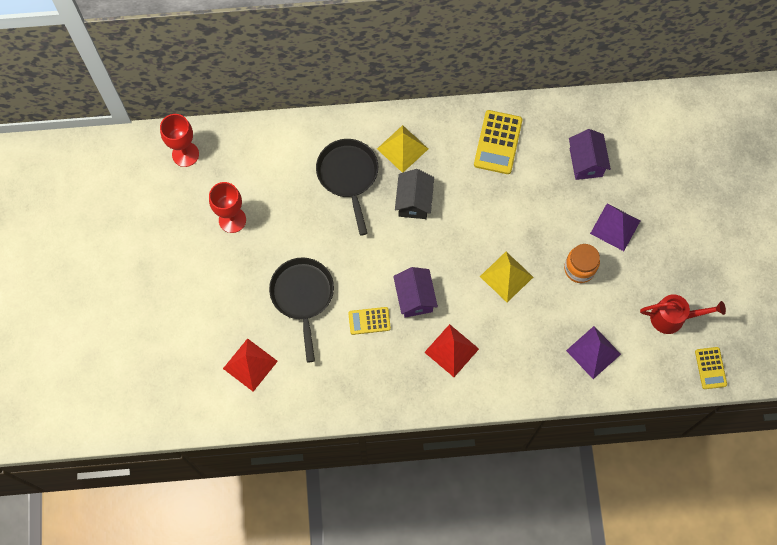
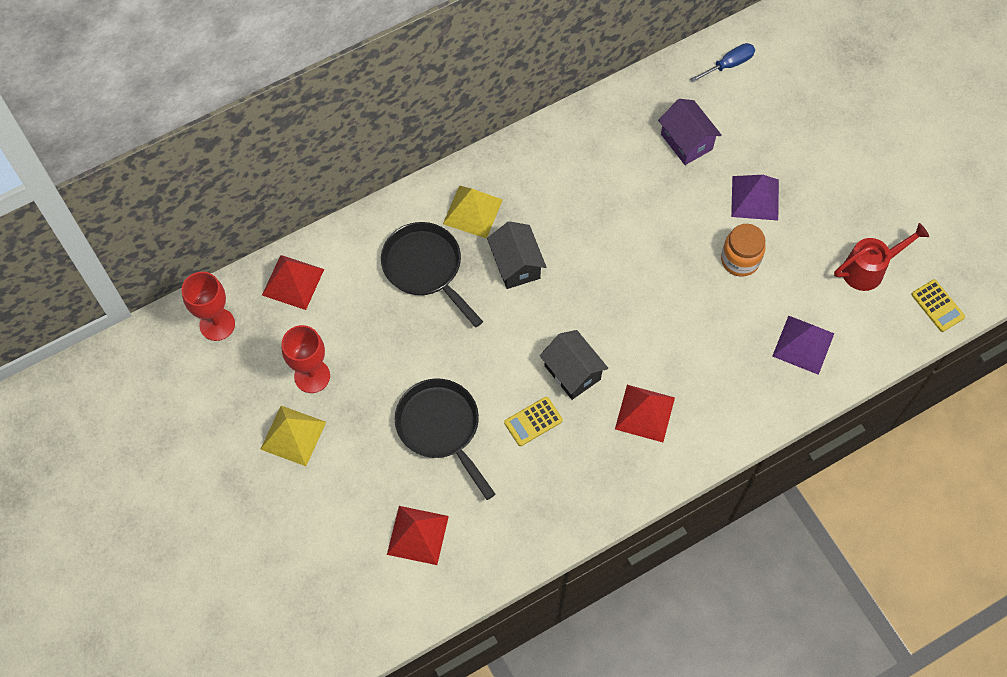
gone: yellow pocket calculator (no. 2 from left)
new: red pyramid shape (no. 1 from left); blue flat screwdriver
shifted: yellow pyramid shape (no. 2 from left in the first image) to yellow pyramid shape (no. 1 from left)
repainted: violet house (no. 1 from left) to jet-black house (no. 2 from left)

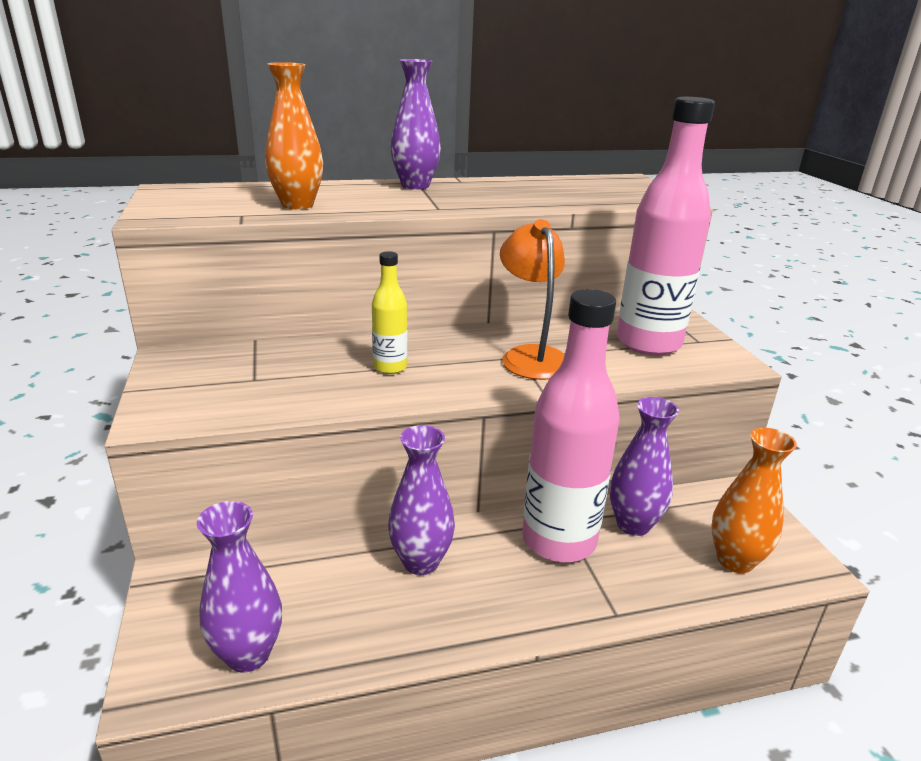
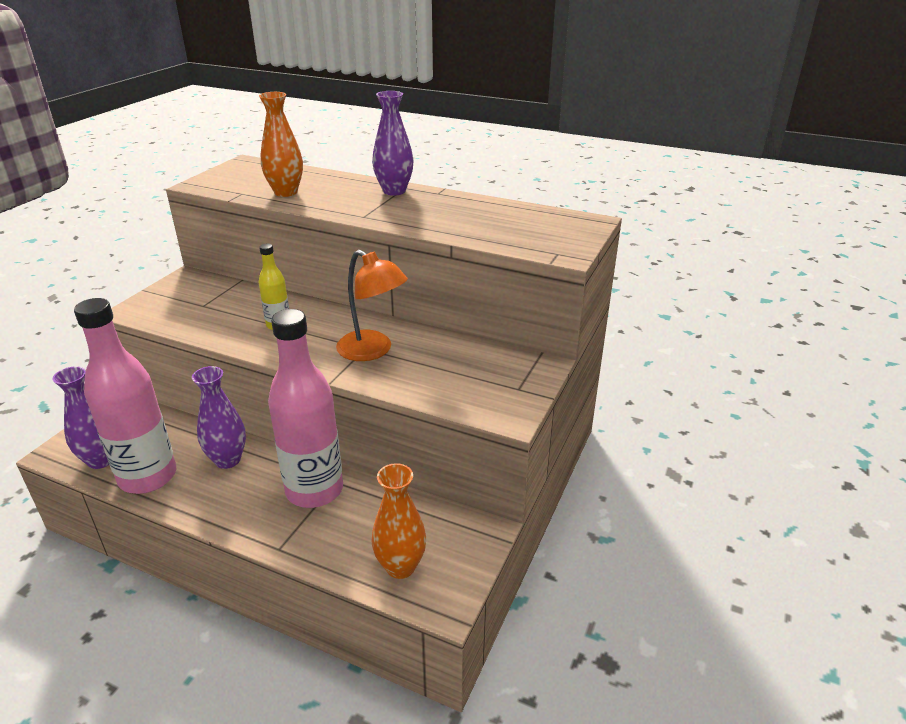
gone: violet flower vase (no. 4 from left)
shifted: rosy flask (no. 2 from left in the first image) to rosy flask (no. 1 from left)
rotated: orange-coloured reading lamp 105 degrees clockwise

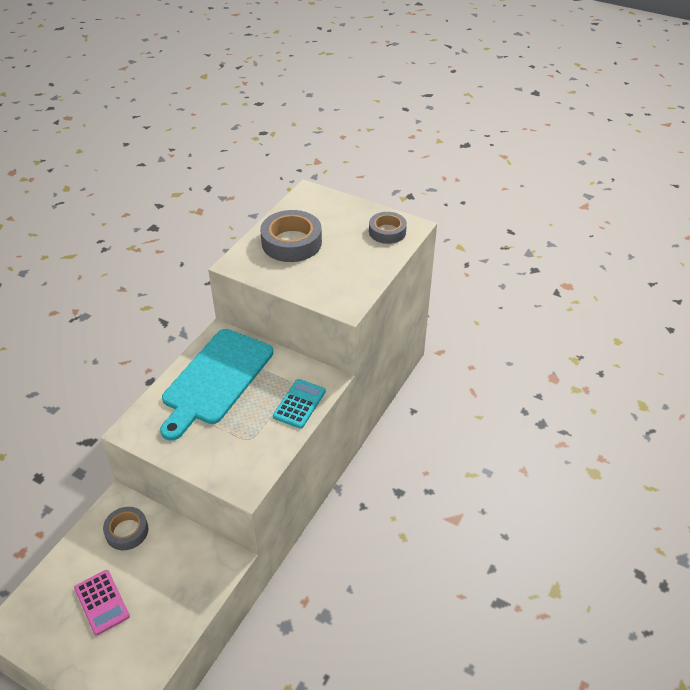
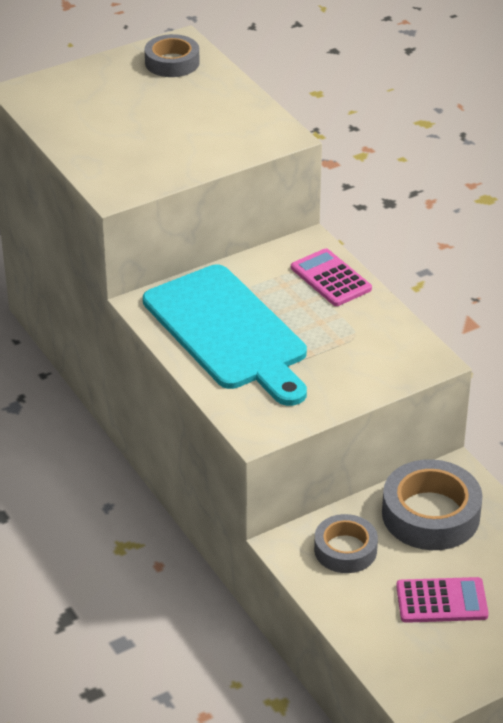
shifted: grey tape (no. 2 from left in the first image) to grey tape (no. 3 from left)
repainted: turquoise pocket calculator to rosy pocket calculator (no. 1 from left)

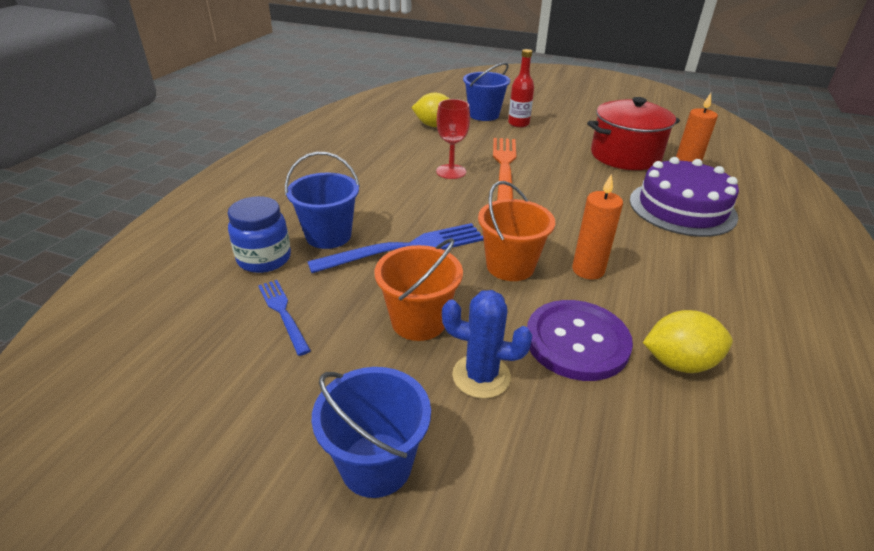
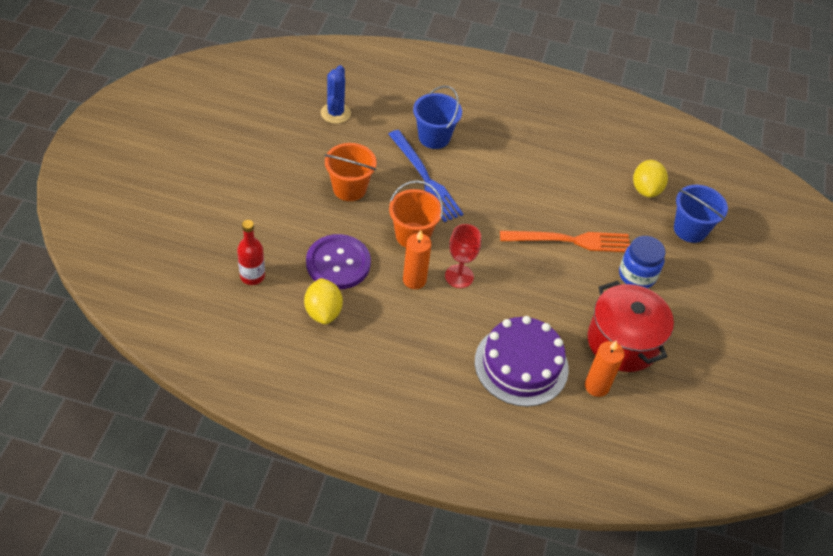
gone: blue table fork (no. 1 from left); blue pail (no. 2 from left)
shifted: blue preserve jar; red wine glass; blue cactus; red flask

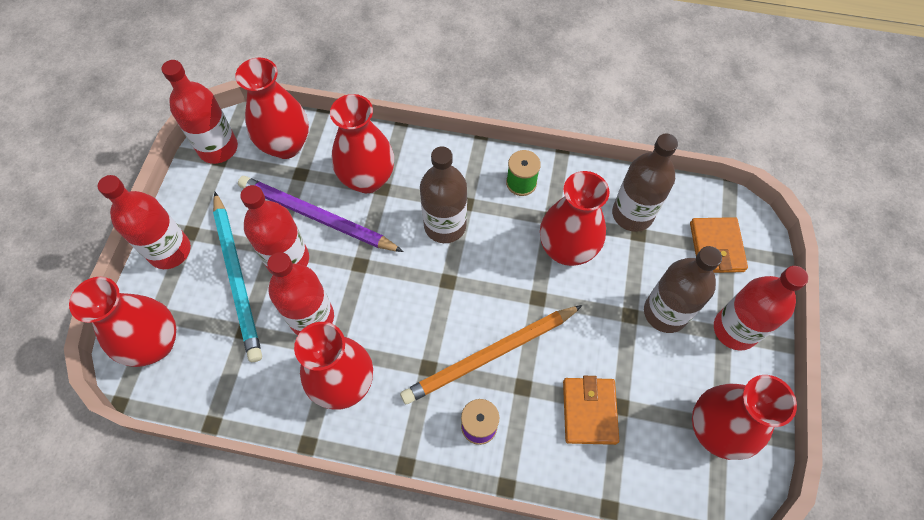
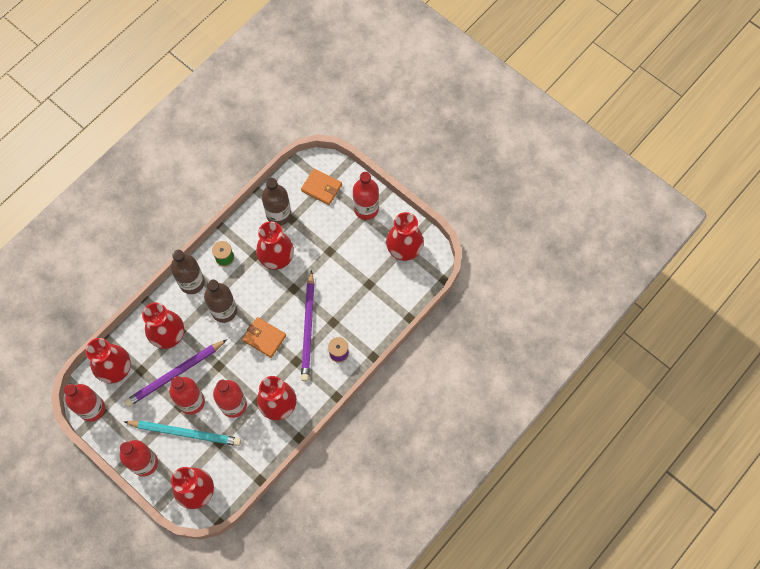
shifted: orange-coloured card wallet (no. 1 from left); dark brown flask (no. 3 from left in the first image) to dark brown flask (no. 1 from left)
repainted: orange-coloured wooden pencil to violet wooden pencil (no. 2 from left)

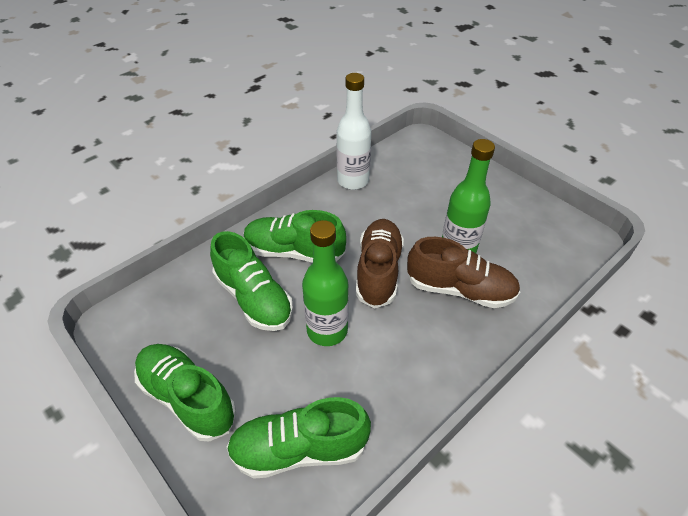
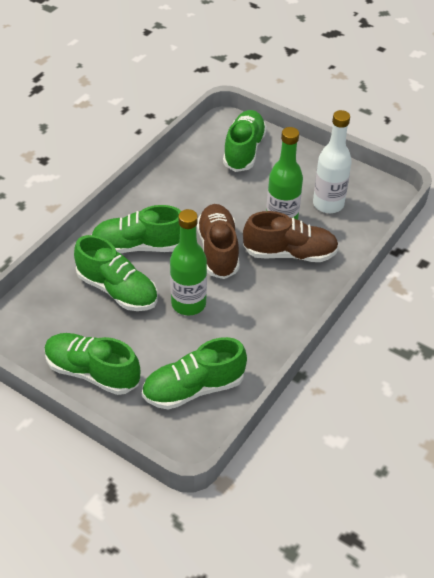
new: emerald sneaker (no. 5 from left)
shifted: pure white flask

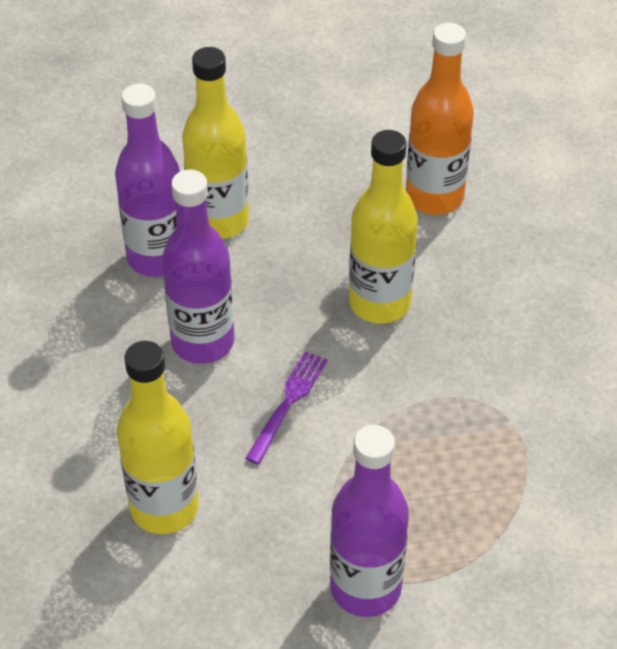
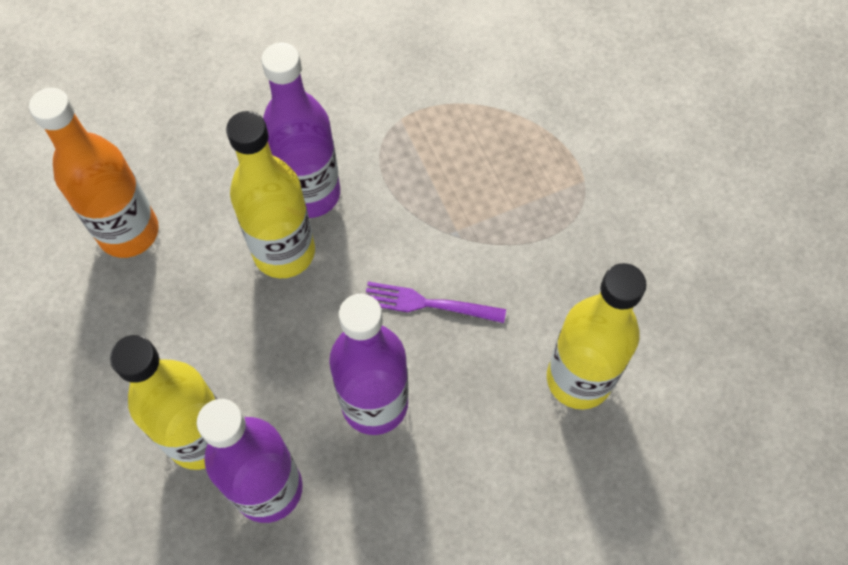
shifted: violet flask (no. 3 from left in the first image) to violet flask (no. 2 from left)

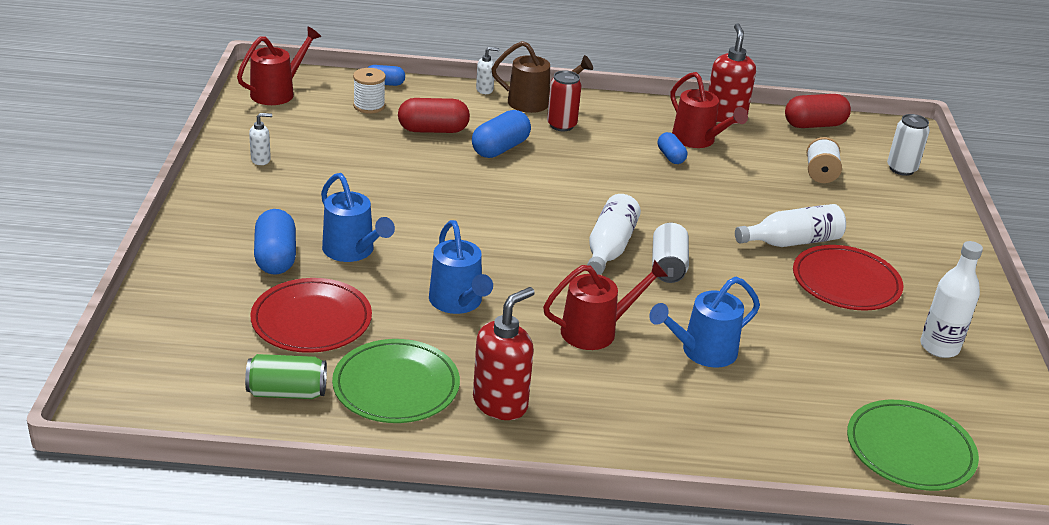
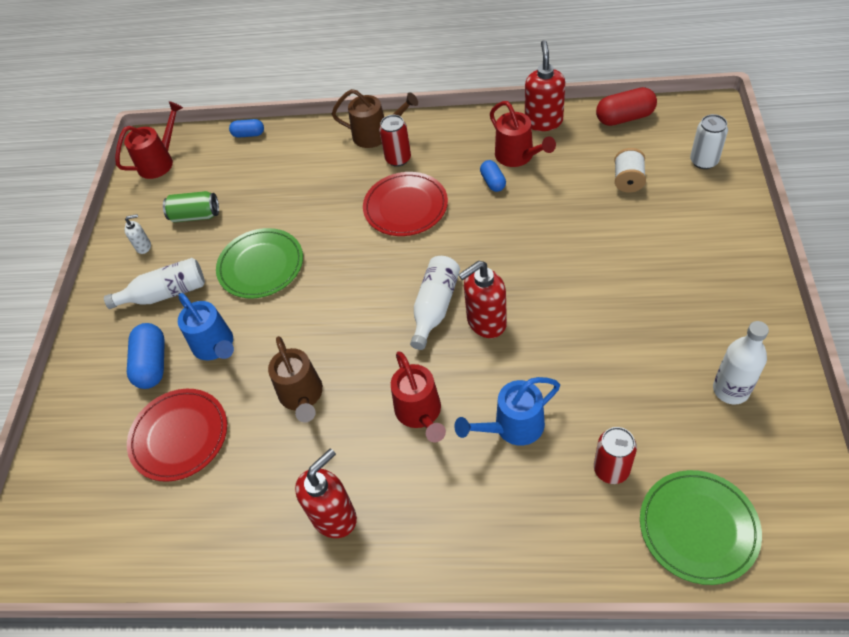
gone: pure white reel of thread (no. 1 from left); red capsule (no. 1 from left); blue capsule (no. 3 from left); pure white soap dispenser (no. 2 from left)
new: red can (no. 2 from left)
shifted: emerald can; emerald flat dish (no. 1 from left); pure white flask (no. 2 from left in the first image) to pure white flask (no. 1 from left); red flat dish (no. 2 from left)
swapped: pure white can (no. 1 from left) to red soap dispenser (no. 2 from left)
repainted: blue sprinkling can (no. 2 from left) to dark brown sprinkling can (no. 1 from left)
rotated: red sprinkling can (no. 2 from left) 90 degrees clockwise

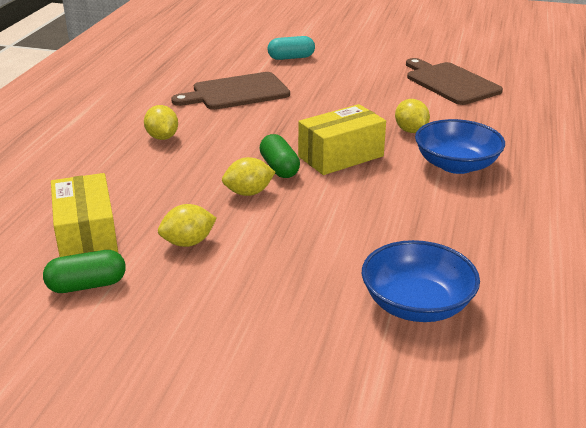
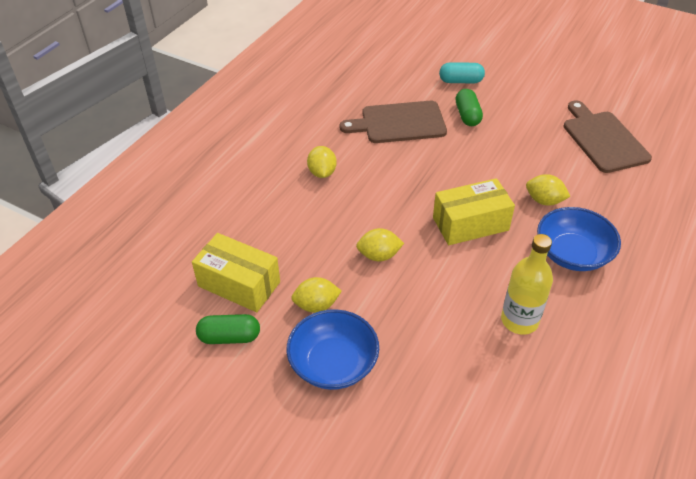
new: yellow flask
shifted: emerald capsule (no. 2 from left); blue serving bowl (no. 1 from left)
rotated: yellow package (no. 1 from left) 60 degrees counterclockwise; yellow lemon (no. 4 from left) 60 degrees counterclockwise

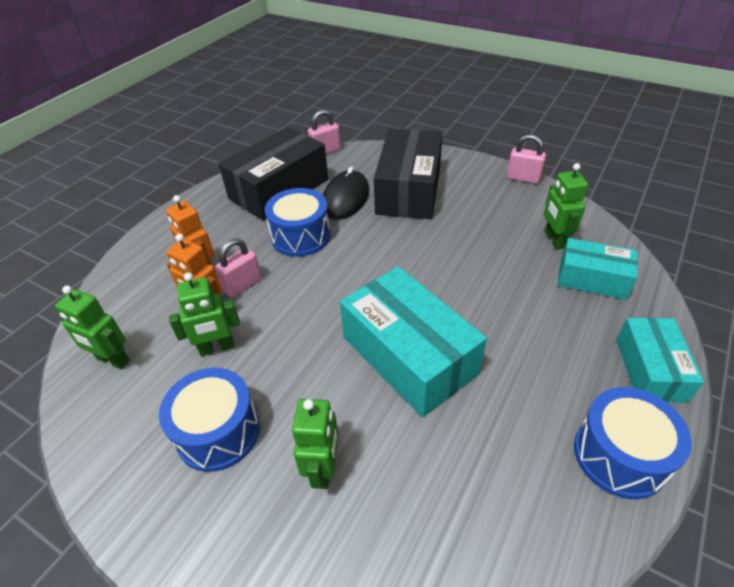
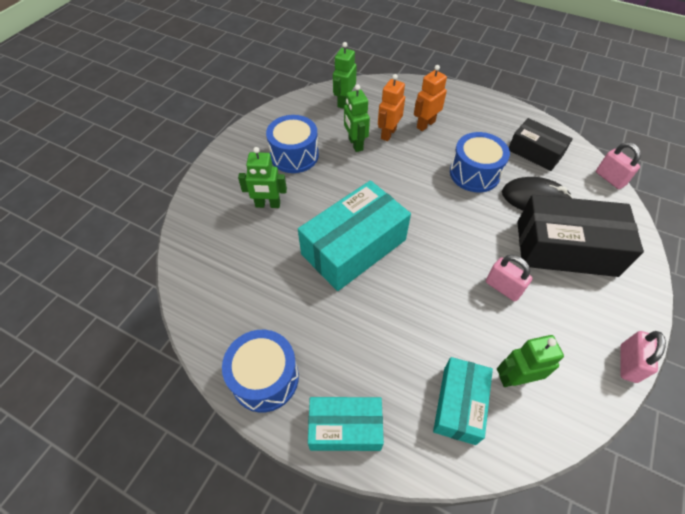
shifted: rosy padlock (no. 1 from left)
scaled: jet-black package (no. 1 from left) x0.60

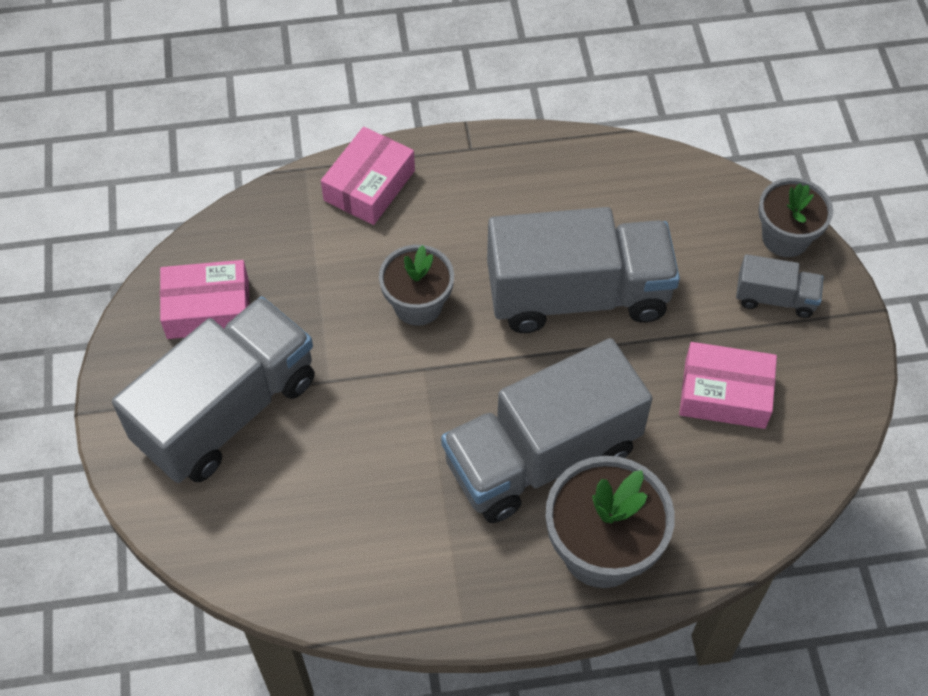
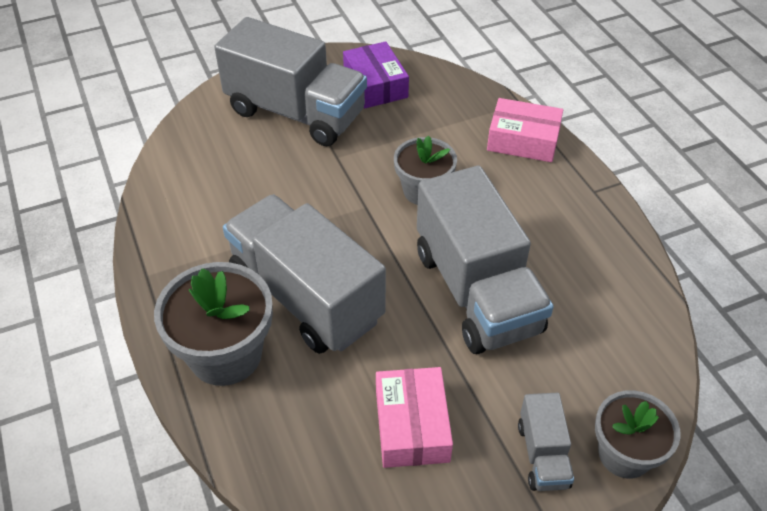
repainted: rosy package (no. 1 from left) to violet package

